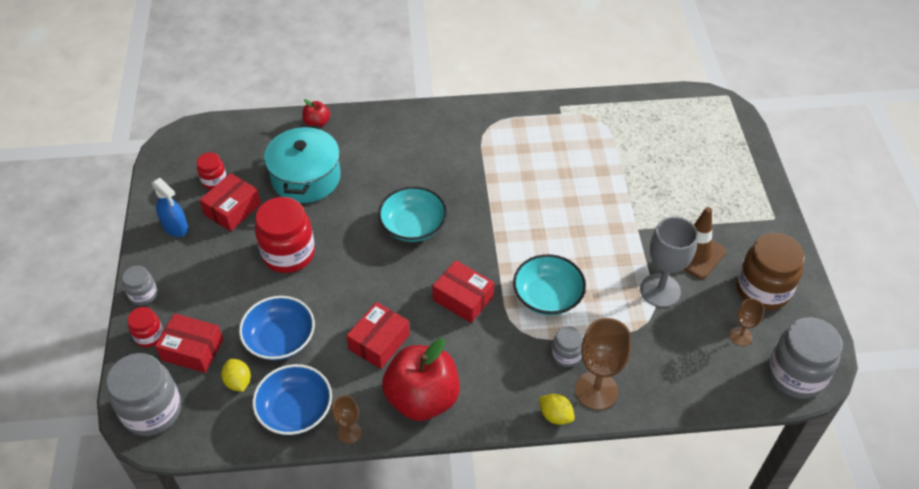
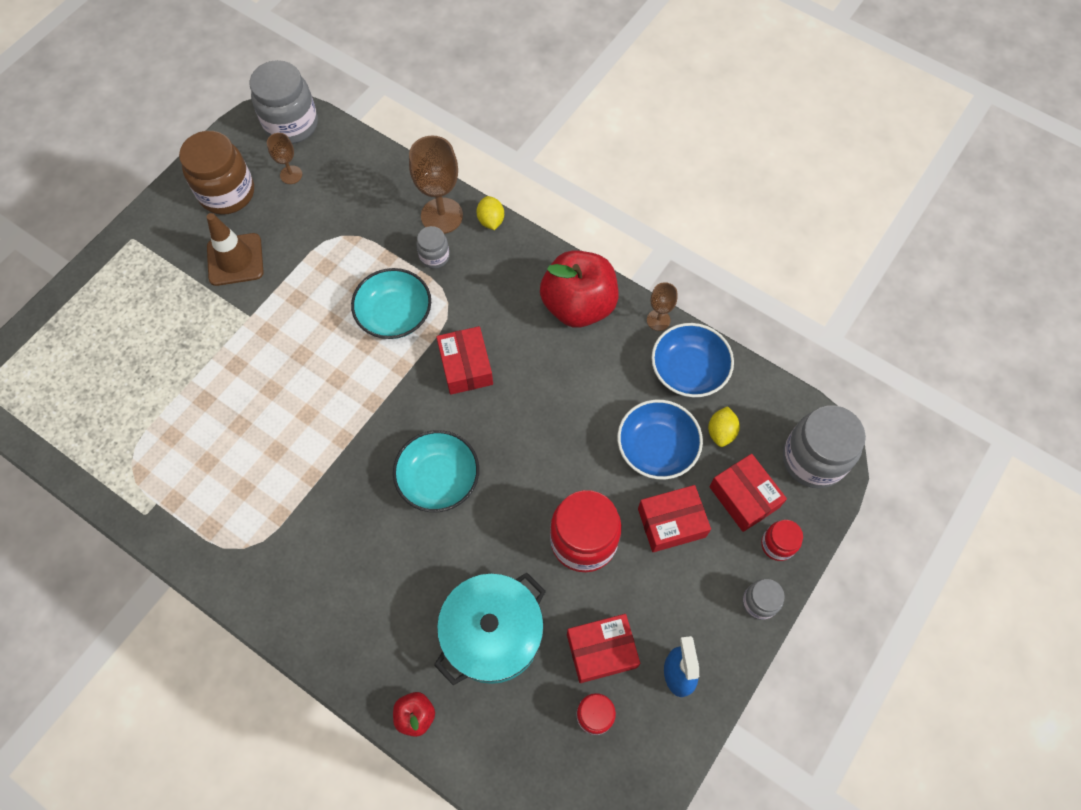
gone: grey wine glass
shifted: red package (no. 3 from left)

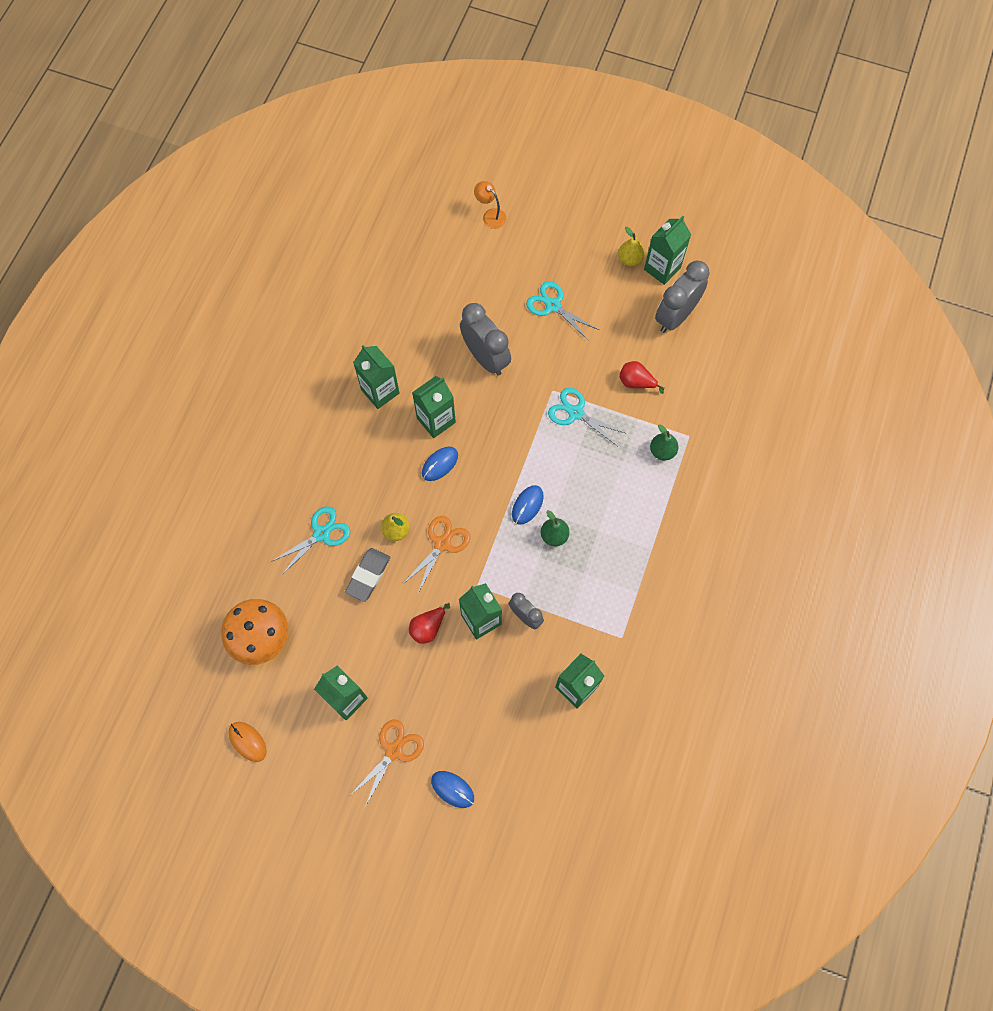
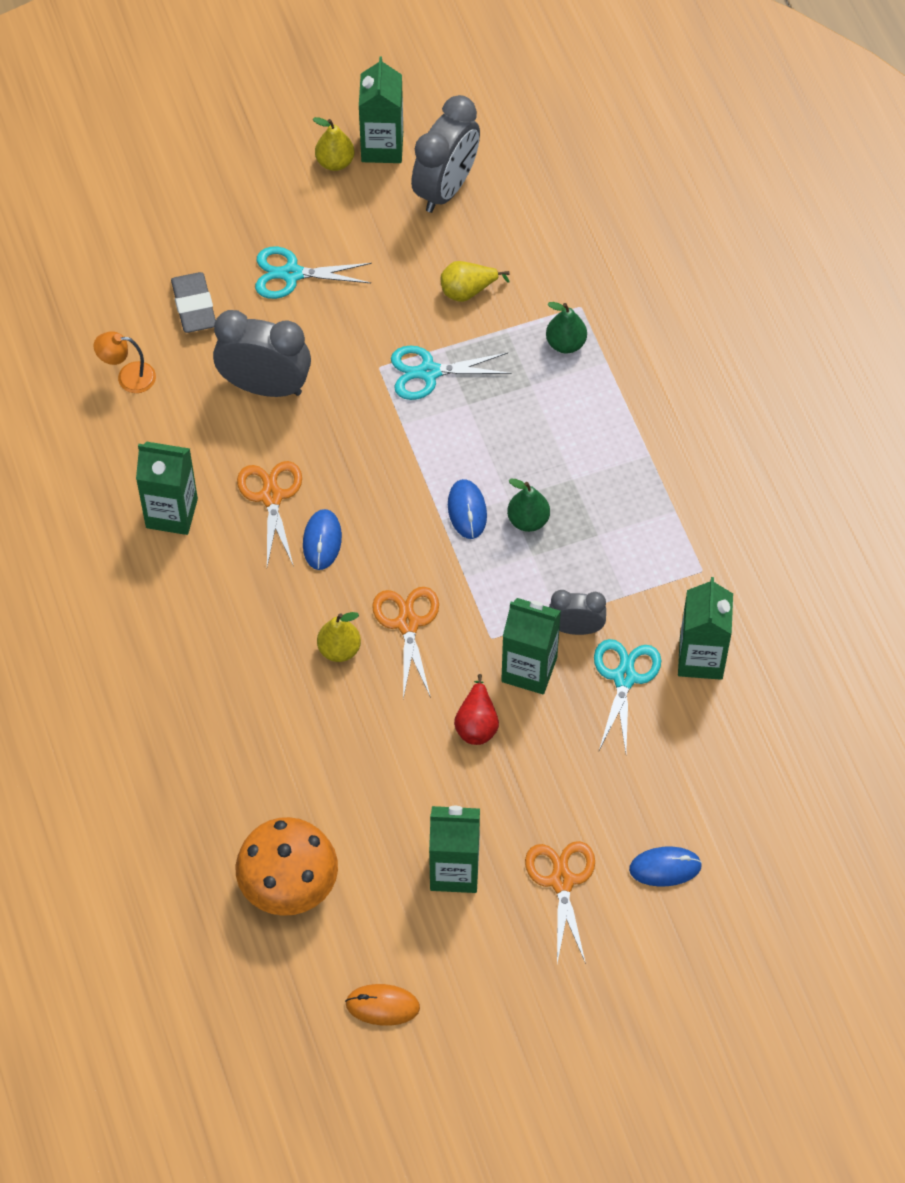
shifted: turquoise pair of scissors (no. 1 from left in the first image) to turquoise pair of scissors (no. 3 from left); grey gum eraser; orange-coloured reading lamp
swapped: emerald carton (no. 3 from left) to orange-coloured pair of scissors (no. 1 from left)
repainted: red toy pear (no. 2 from left) to yellow toy pear (no. 3 from left)
rotated: grey bedside clock (no. 3 from left in the first image) 150 degrees counterclockwise

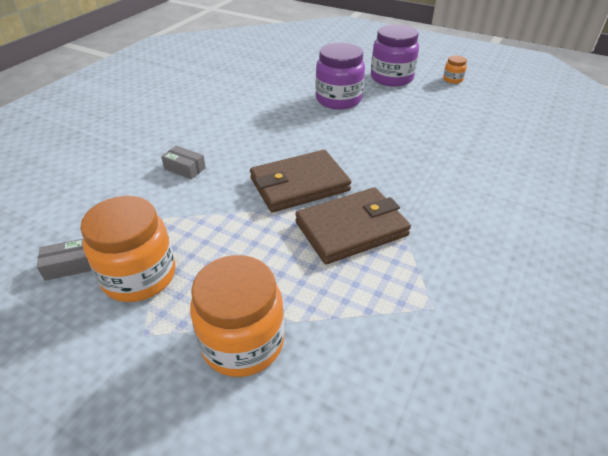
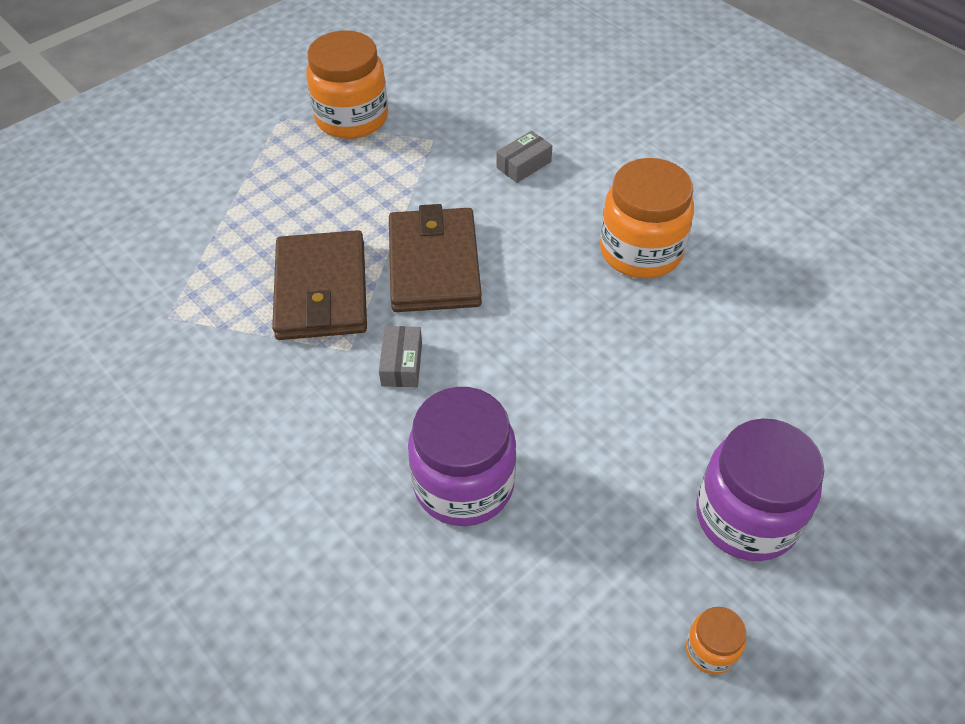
shifted: grey package (no. 1 from left); orange-coloured preserve jar (no. 2 from left); violet preserve jar (no. 1 from left)

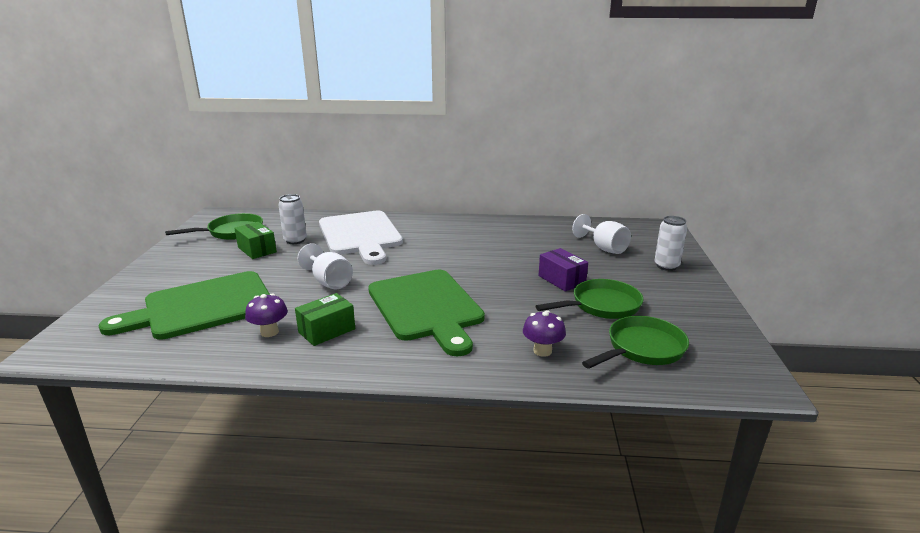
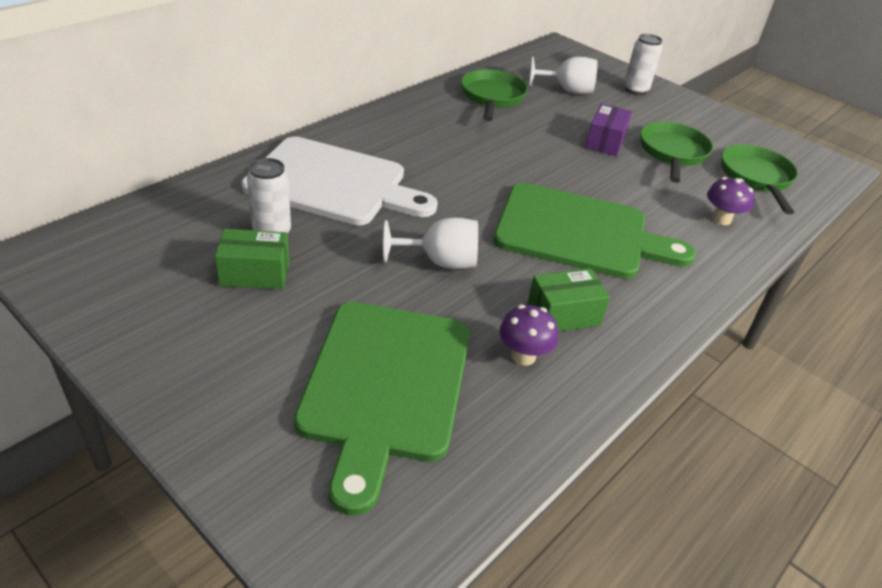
shifted: emerald frying pan (no. 1 from left)
rotated: emerald package (no. 2 from left) 75 degrees clockwise; violet package 75 degrees counterclockwise

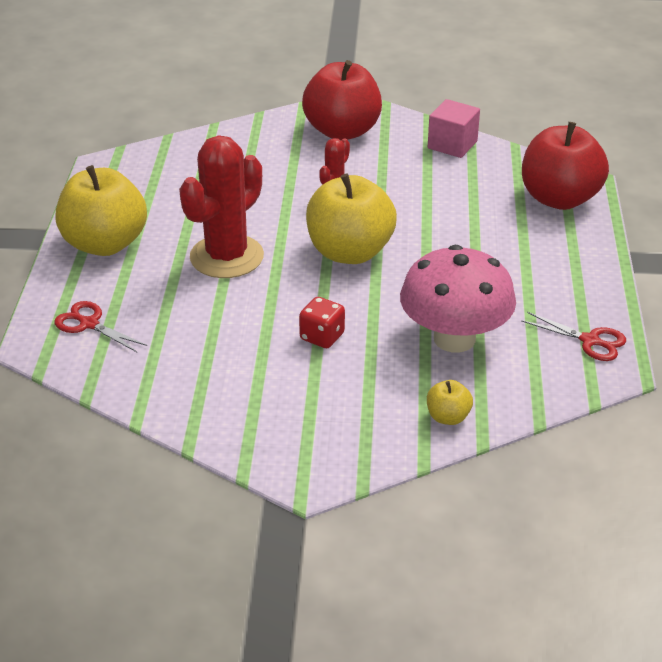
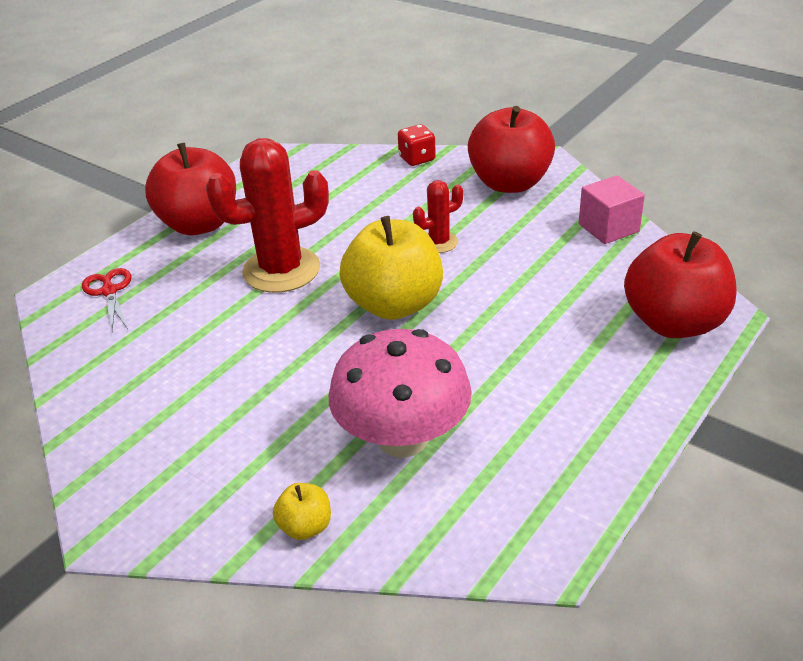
gone: red pair of scissors (no. 2 from left)
shifted: red dice
repainted: yellow toy apple (no. 1 from left) to red toy apple (no. 1 from left)

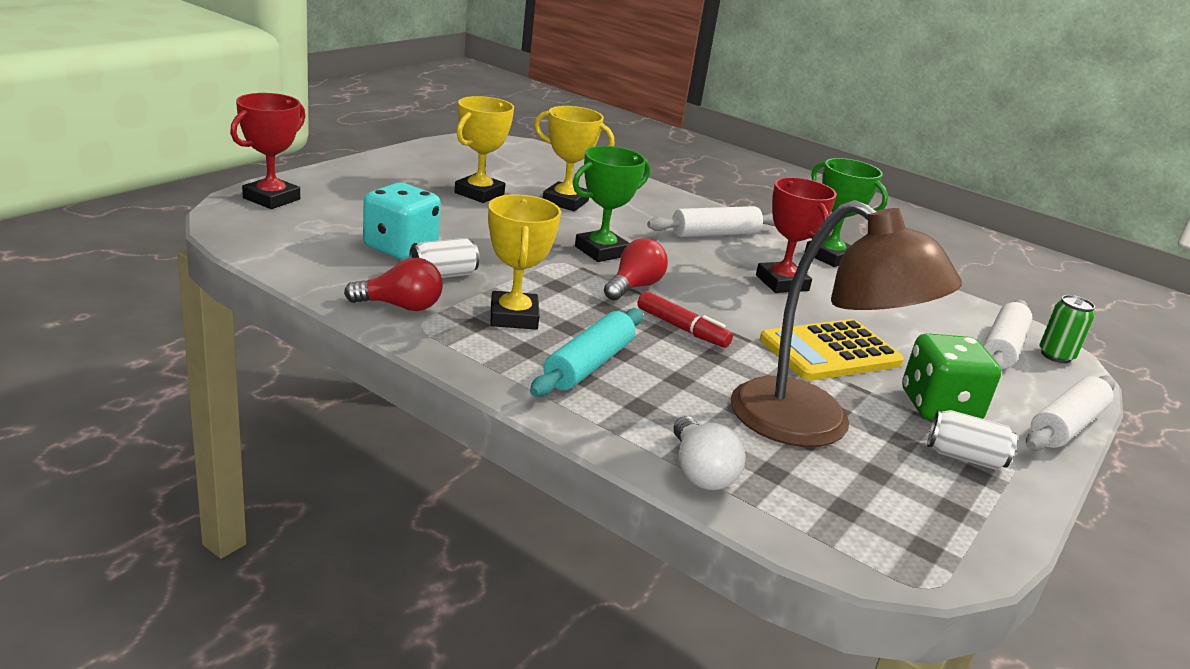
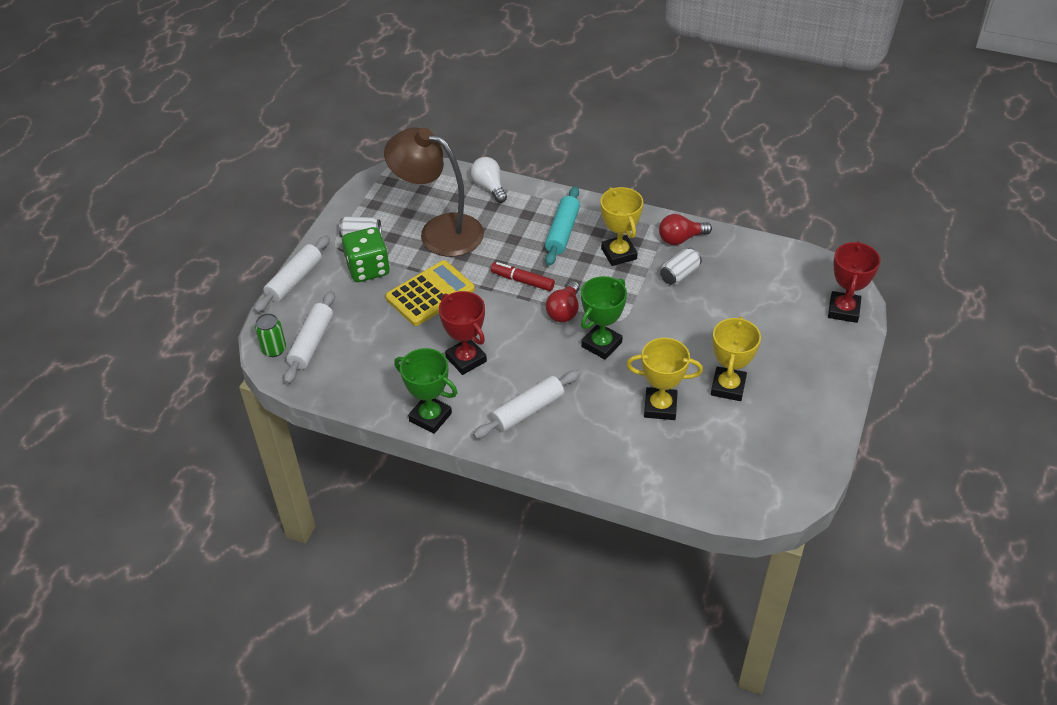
gone: turquoise dice

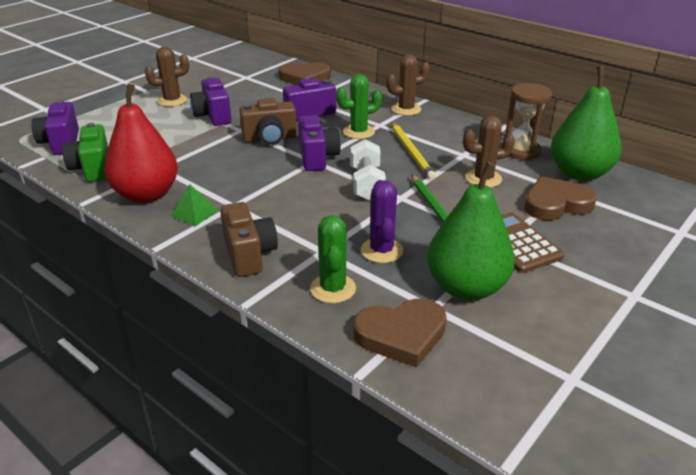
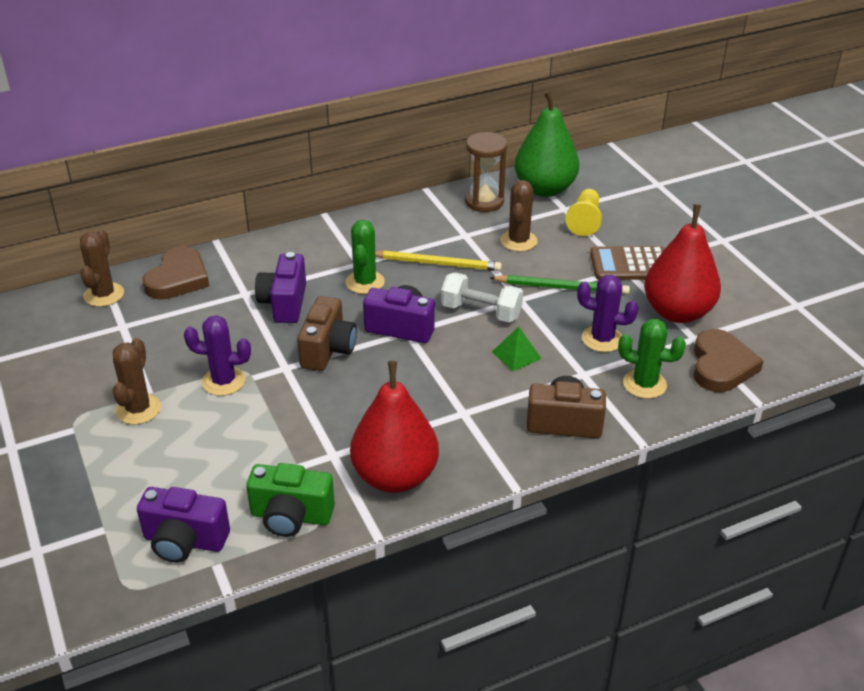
shifted: emerald pyramid shape; dark brown cactus (no. 2 from left in the first image) to dark brown cactus (no. 1 from left)
swapped: violet photo camera (no. 2 from left) to violet cactus (no. 1 from left); dark brown heart shape (no. 3 from left) to yellow pawn
repainted: emerald toy pear (no. 1 from left) to red toy pear (no. 2 from left)

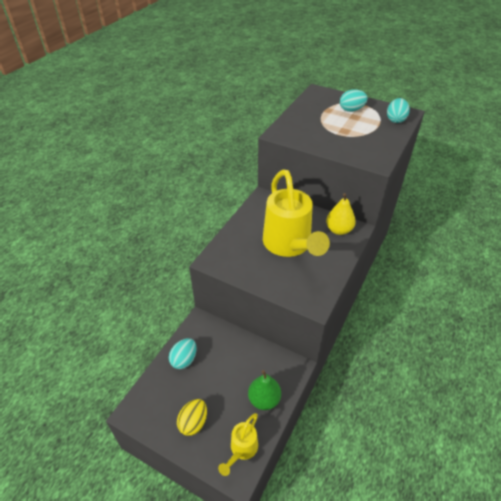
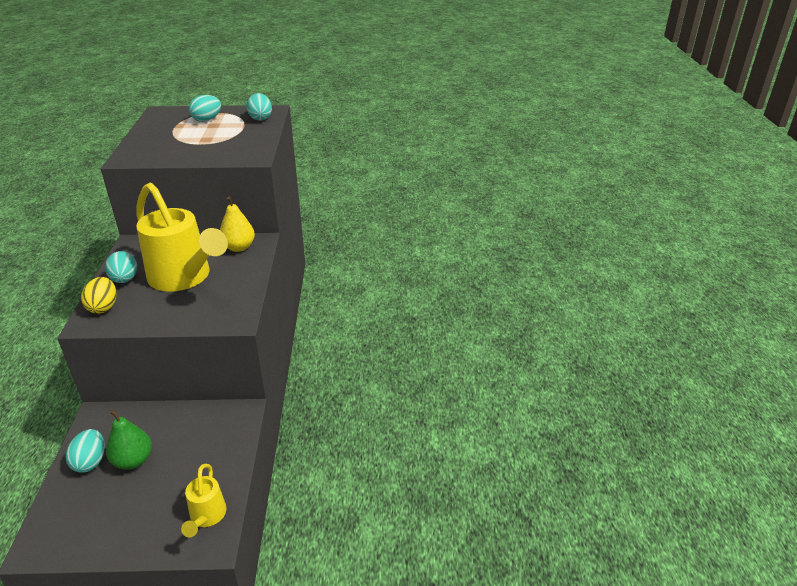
new: turquoise egg (no. 2 from left)
shifted: yellow egg; emerald toy pear

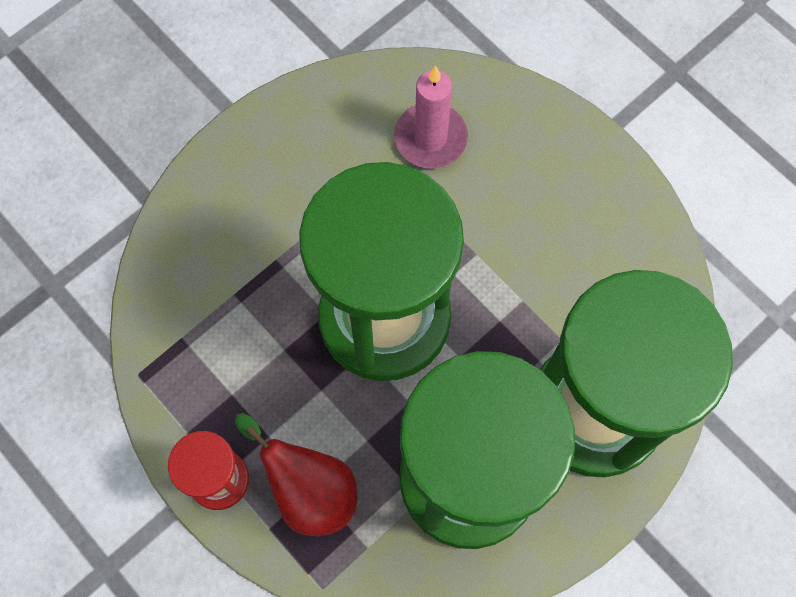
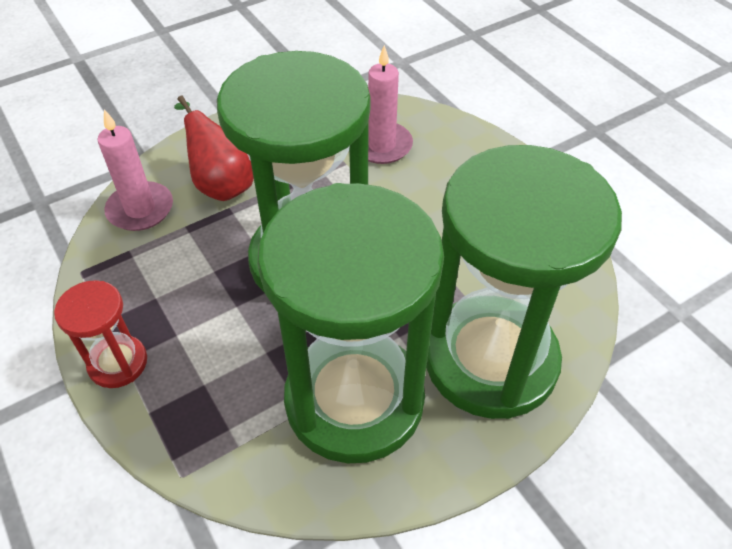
new: rosy pillar candle (no. 1 from left)
shifted: red toy pear

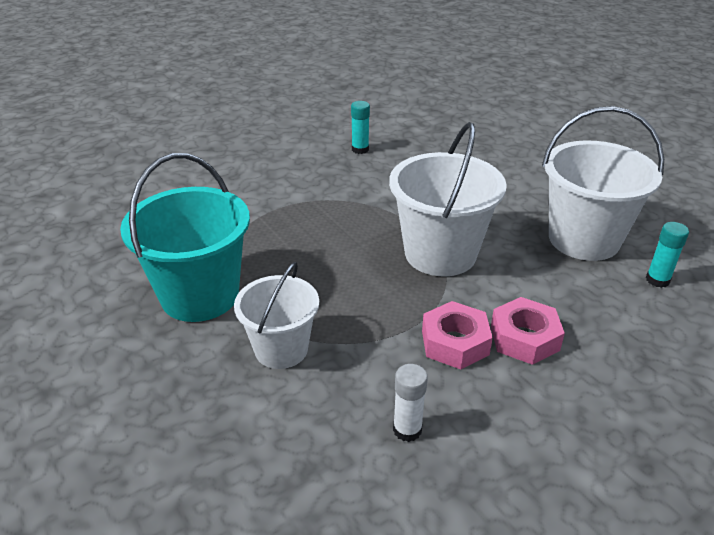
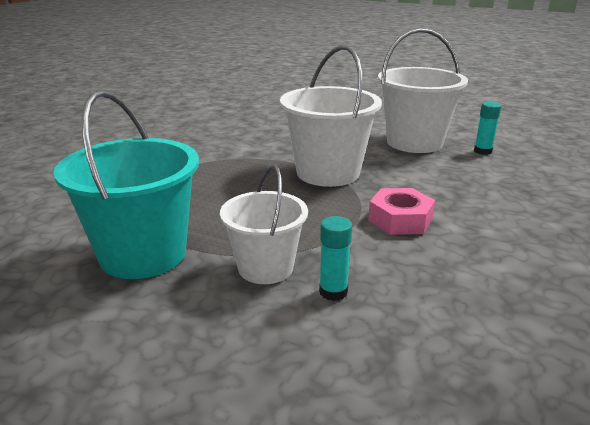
gone: pure white glue stick; rosy nut (no. 2 from left)
shifted: turquoise glue stick (no. 1 from left)

